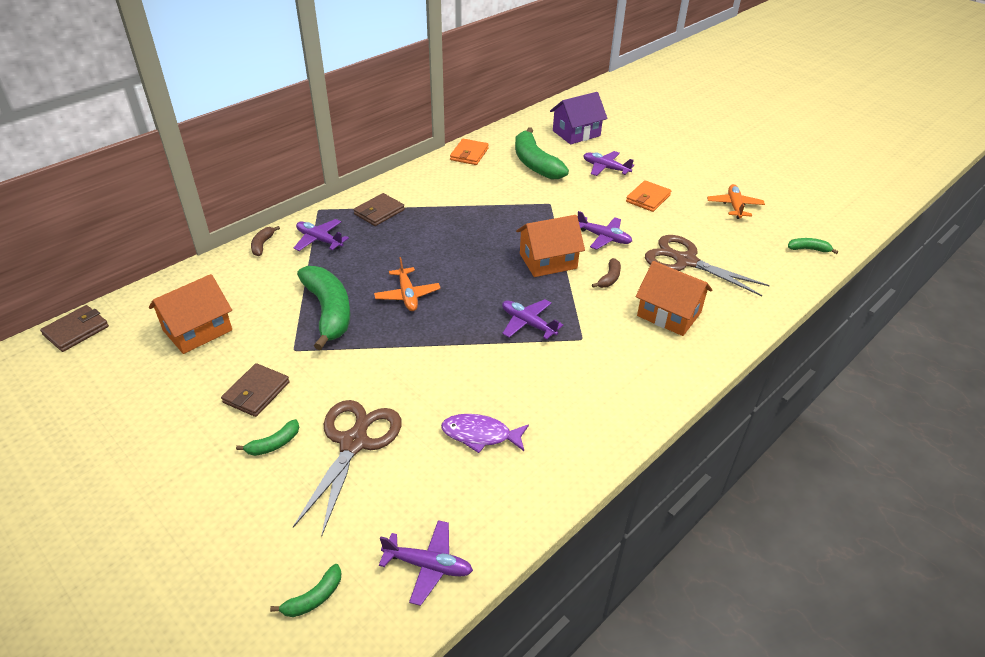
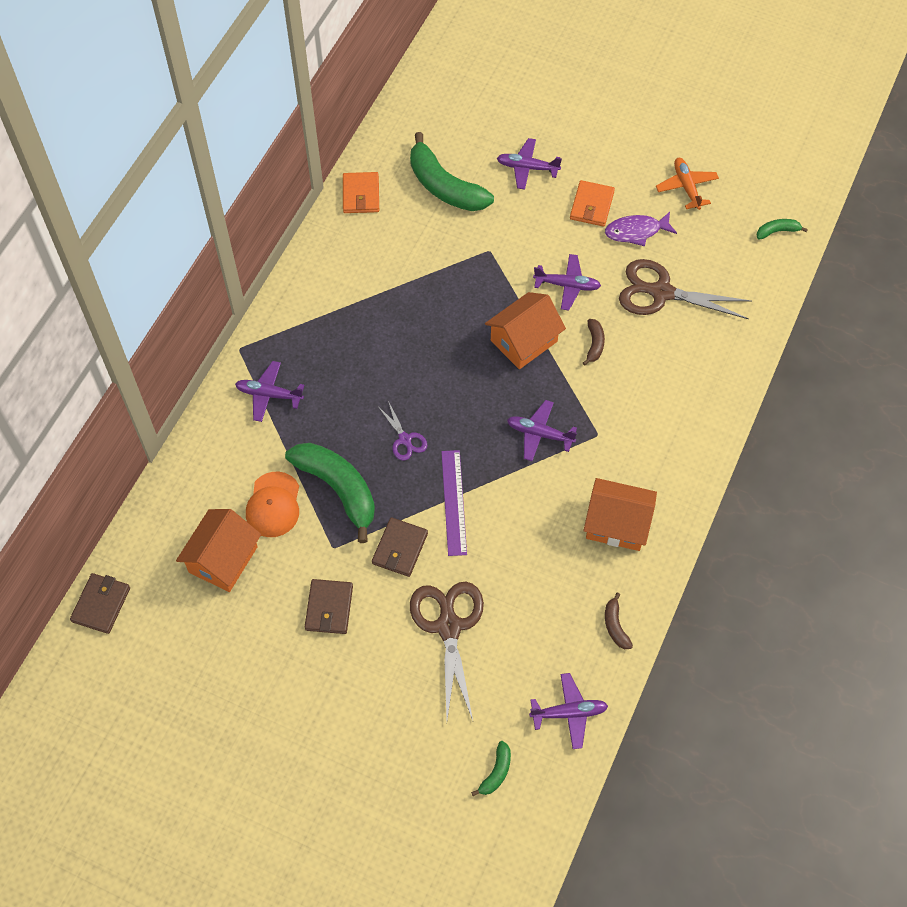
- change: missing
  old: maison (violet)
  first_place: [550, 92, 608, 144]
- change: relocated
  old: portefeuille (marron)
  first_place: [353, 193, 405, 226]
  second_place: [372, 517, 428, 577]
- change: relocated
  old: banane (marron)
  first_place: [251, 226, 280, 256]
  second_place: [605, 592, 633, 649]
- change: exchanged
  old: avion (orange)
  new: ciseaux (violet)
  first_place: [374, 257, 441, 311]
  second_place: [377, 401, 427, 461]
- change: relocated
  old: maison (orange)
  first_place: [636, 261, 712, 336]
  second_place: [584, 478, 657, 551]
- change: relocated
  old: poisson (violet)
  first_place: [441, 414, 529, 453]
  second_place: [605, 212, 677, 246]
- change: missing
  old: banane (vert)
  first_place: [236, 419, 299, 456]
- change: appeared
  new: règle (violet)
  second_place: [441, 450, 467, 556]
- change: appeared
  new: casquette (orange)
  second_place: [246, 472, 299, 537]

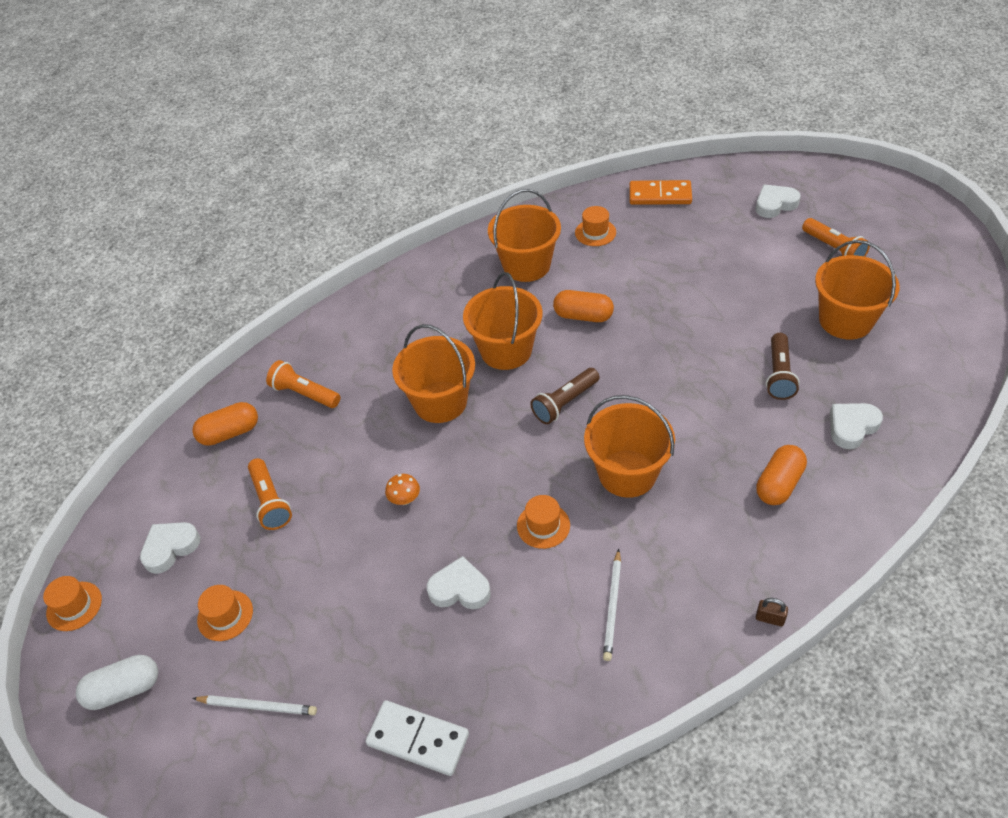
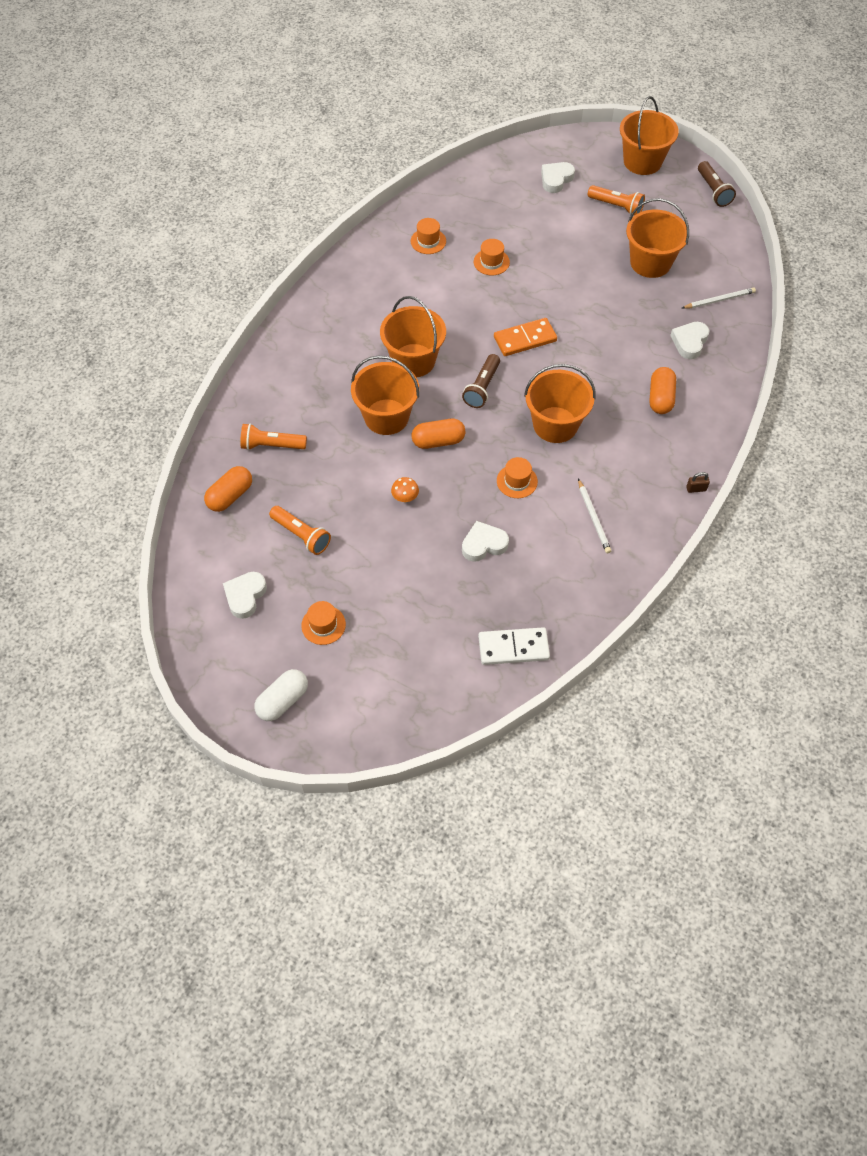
- change: relocated
  old: domino (orange)
  first_place: [629, 180, 692, 205]
  second_place: [494, 318, 557, 356]
- change: relocated
  old: seau (orange)
  first_place: [488, 189, 561, 282]
  second_place: [620, 96, 679, 175]
- change: relocated
  old: gélule (orange)
  first_place: [553, 290, 614, 322]
  second_place: [412, 419, 465, 449]
- change: relocated
  old: lampe de poche (marron)
  first_place: [766, 333, 800, 400]
  second_place: [698, 161, 736, 207]
- change: relocated
  old: chapeau (orange)
  first_place: [43, 576, 102, 631]
  second_place: [474, 239, 510, 275]
- change: relocated
  old: crayon (blanc)
  first_place: [192, 695, 317, 715]
  second_place: [682, 288, 756, 309]

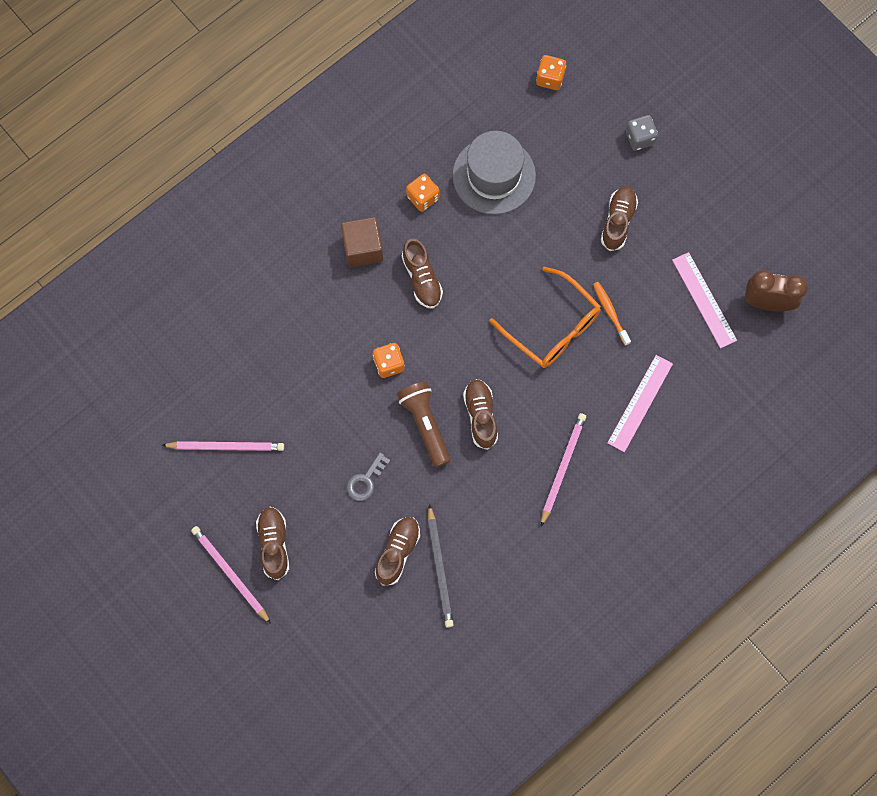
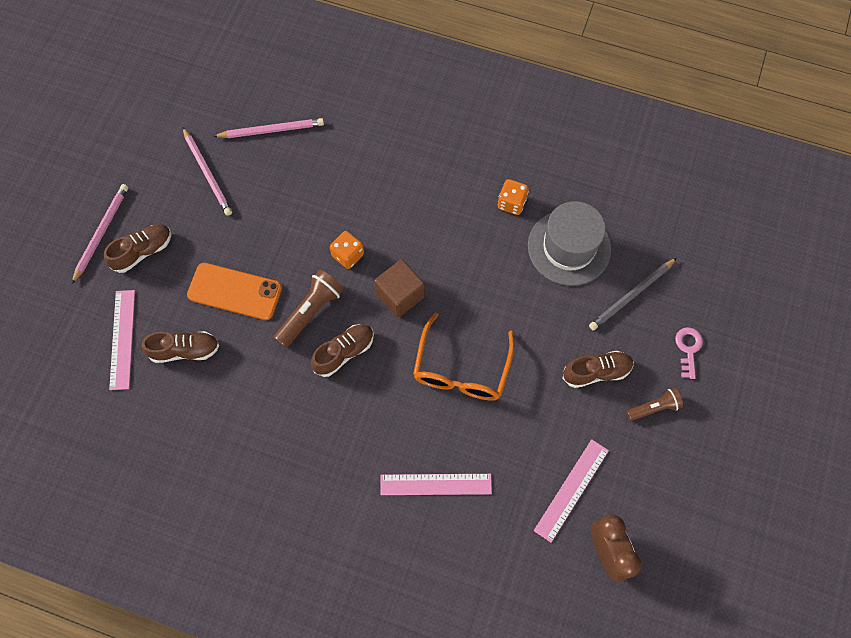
- change: missing
  old: dé (orange)
  first_place: [536, 55, 566, 90]
- change: exchanged
  old: dé (gris)
  new: clé (rose)
  first_place: [626, 115, 658, 151]
  second_place: [675, 327, 703, 379]
- change: relocated
  old: cube (marron)
  first_place: [341, 217, 383, 267]
  second_place: [374, 259, 425, 318]
- change: missing
  old: chaussure (marron)
  first_place: [402, 238, 443, 309]
- change: missing
  old: brosse à dents (orange)
  first_place: [593, 282, 631, 346]
- change: relocated
  old: crayon (rose)
  first_place: [541, 413, 586, 526]
  second_place: [213, 118, 324, 138]
- change: exchanged
  old: clé (gris)
  new: téléphone (orange)
  first_place: [346, 452, 390, 501]
  second_place: [187, 263, 282, 320]
- change: relocated
  old: crayon (gris)
  first_place: [428, 504, 454, 628]
  second_place: [589, 258, 677, 330]
- change: appeared
  new: règle (rose)
  second_place: [109, 290, 135, 390]
- change: appeared
  new: lampe de poche (marron)
  second_place: [626, 388, 683, 421]

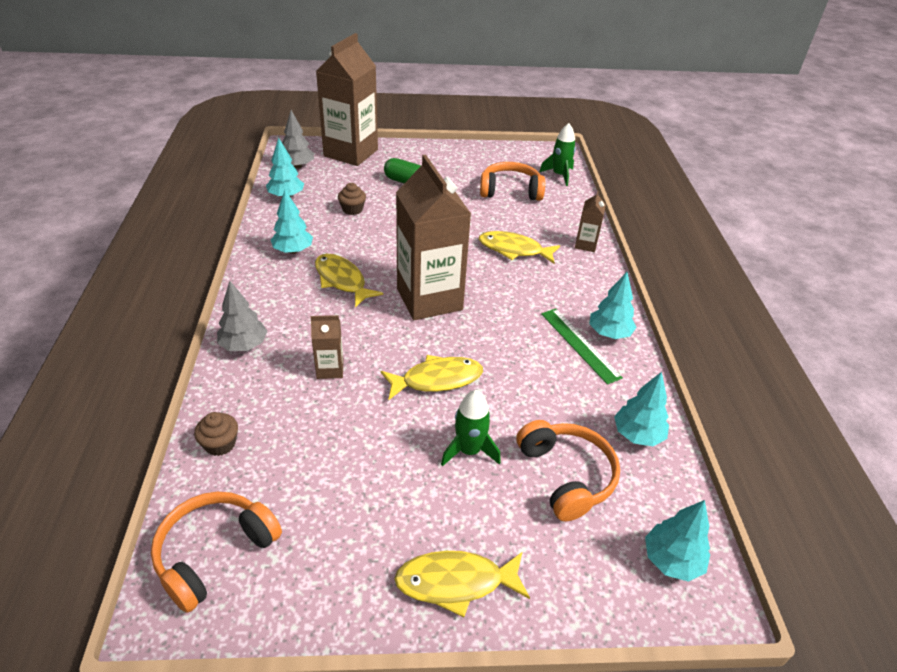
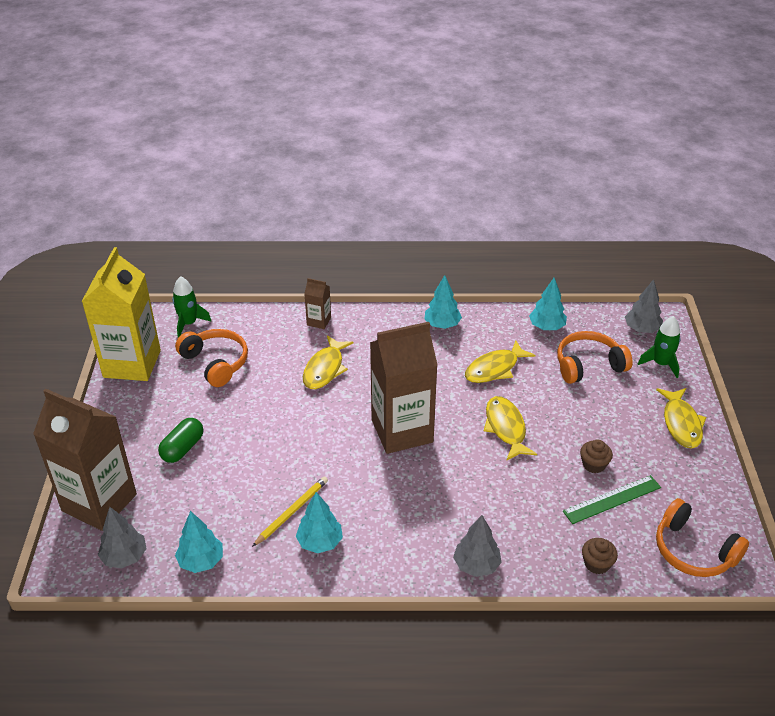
- change: spun
  old: casque audio (orange)
  first_place: [480, 162, 545, 201]
  second_place: [175, 329, 248, 387]
  degrees: 135
- change: relocated
  old: muffin (marron)
  first_place: [338, 183, 366, 215]
  second_place: [580, 439, 613, 473]
- change: relocated
  old: poisson (jaune)
  first_place: [315, 254, 383, 307]
  second_place: [465, 341, 536, 383]
- change: relocated
  old: règle (vert)
  first_place: [541, 308, 623, 385]
  second_place: [563, 475, 661, 524]
- change: missing
  old: brique de lait (marron)
  first_place: [311, 315, 344, 379]
- change: relocated
  old: fusée (vert)
  first_place: [441, 390, 501, 466]
  second_place: [638, 316, 681, 378]
- change: colour
  old: arbre (turquoise)
  new: arbre (gris)
  first_place: [645, 500, 710, 582]
  second_place: [625, 279, 663, 333]
- change: appeared
  new: brique de lait (jaune)
  second_place: [81, 247, 161, 381]
- change: appeared
  new: crayon (jaune)
  second_place: [252, 476, 328, 547]

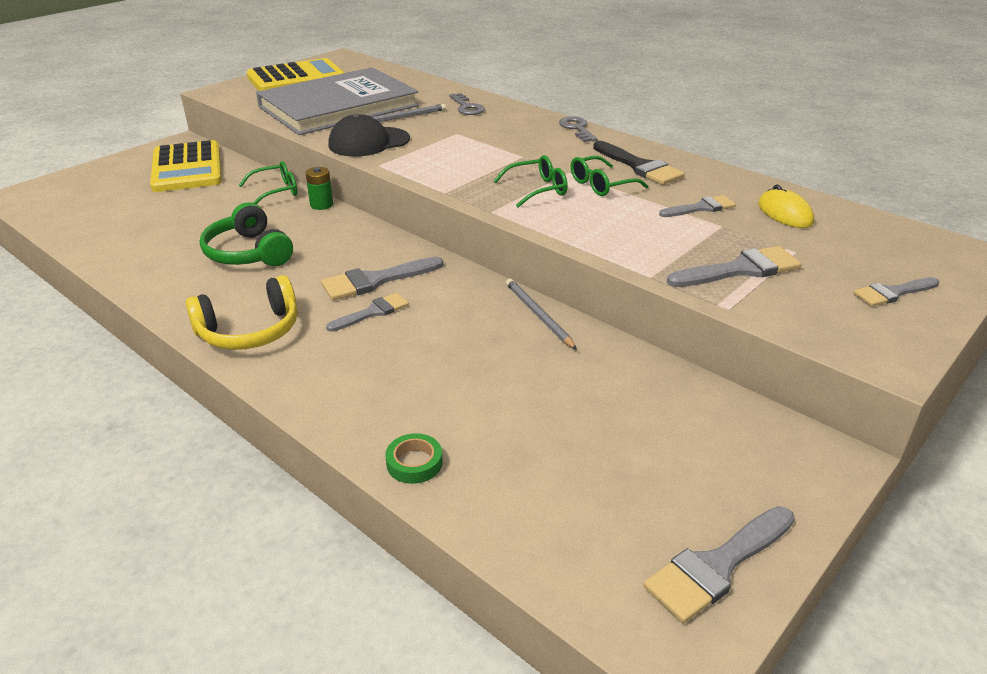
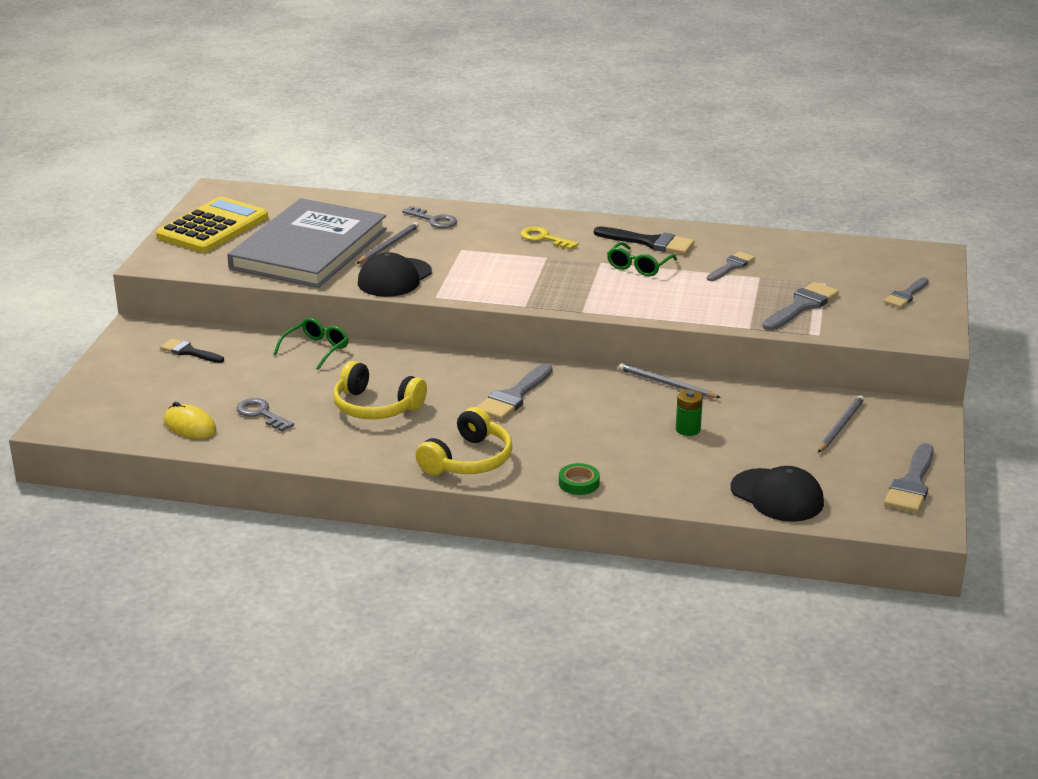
- change: relocated
  old: clé (gris)
  first_place: [559, 116, 598, 142]
  second_place: [236, 398, 294, 432]
- change: exchanged
  old: calculatrice (jaune)
  new: pinceau (noir)
  first_place: [150, 140, 222, 192]
  second_place: [160, 338, 224, 363]
- change: missing
  old: lunettes (vert)
  first_place: [494, 155, 568, 207]
- change: relocated
  old: pile (vert)
  first_place: [305, 167, 333, 210]
  second_place: [676, 389, 703, 436]
- change: relocated
  old: souris (jaune)
  first_place: [758, 184, 814, 228]
  second_place: [164, 402, 217, 439]
- change: colour
  old: casque audio (vert)
  new: casque audio (jaune)
  first_place: [200, 202, 293, 266]
  second_place: [333, 361, 427, 419]
- change: missing
  old: pinceau (gris)
  first_place: [326, 293, 409, 332]
- change: relocated
  old: ruban adhésif (vert)
  first_place: [385, 433, 442, 484]
  second_place: [559, 463, 600, 495]
- change: appeared
  new: clé (jaune)
  second_place: [521, 227, 579, 250]
- change: appeared
  new: crayon (gris)
  second_place: [818, 395, 864, 453]
- change: appeared
  new: casquette (noir)
  second_place: [731, 466, 824, 522]

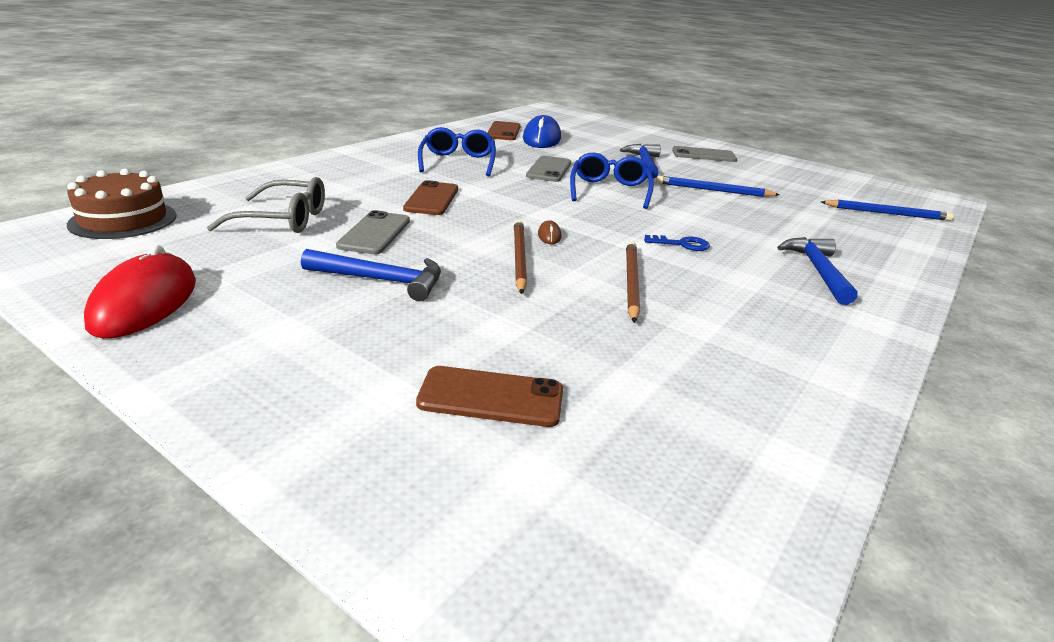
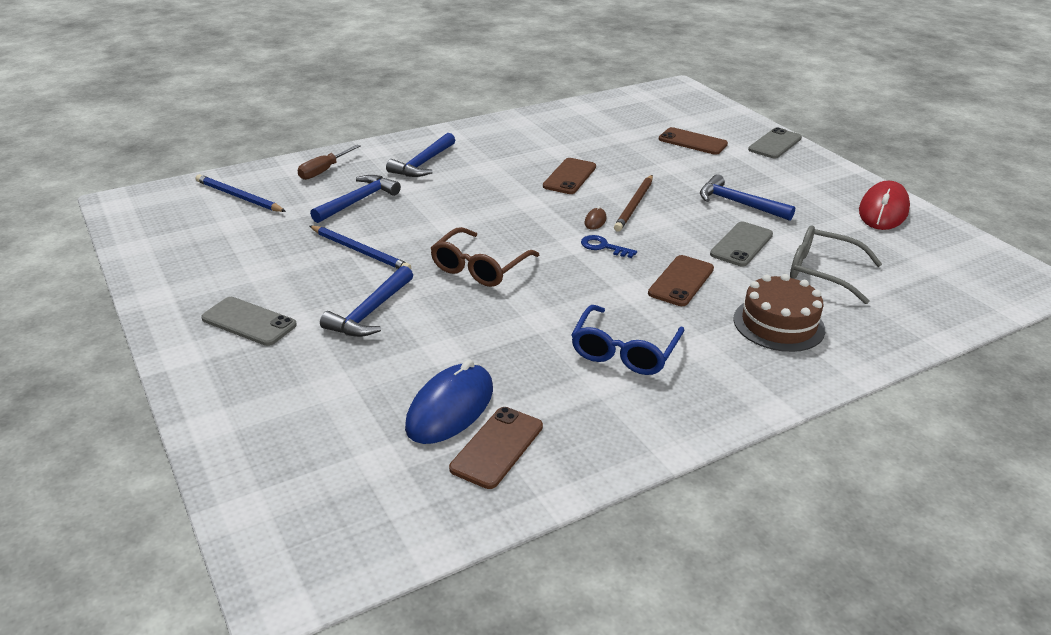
- change: colour
  old: lunettes (bleu)
  new: lunettes (marron)
  first_place: [570, 153, 654, 209]
  second_place: [430, 227, 539, 287]
- change: relocated
  old: téléphone (gris)
  first_place: [526, 156, 571, 182]
  second_place: [748, 127, 802, 158]
- change: relocated
  old: gâteau (marron)
  first_place: [67, 169, 177, 239]
  second_place: [733, 274, 825, 352]
- change: relocated
  old: clé (bleu)
  first_place: [644, 235, 710, 251]
  second_place: [581, 235, 637, 258]
- change: exchanged
  old: crayon (marron)
  new: téléphone (marron)
  first_place: [626, 242, 640, 323]
  second_place: [543, 158, 596, 194]
- change: appeared
  new: tournevis (marron)
  second_place: [298, 145, 361, 180]
- change: appeared
  new: marteau (bleu)
  second_place: [310, 175, 401, 223]

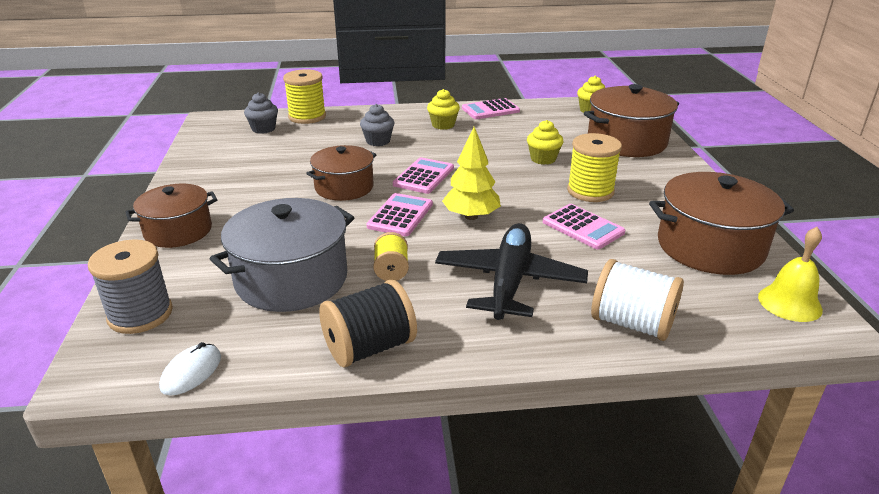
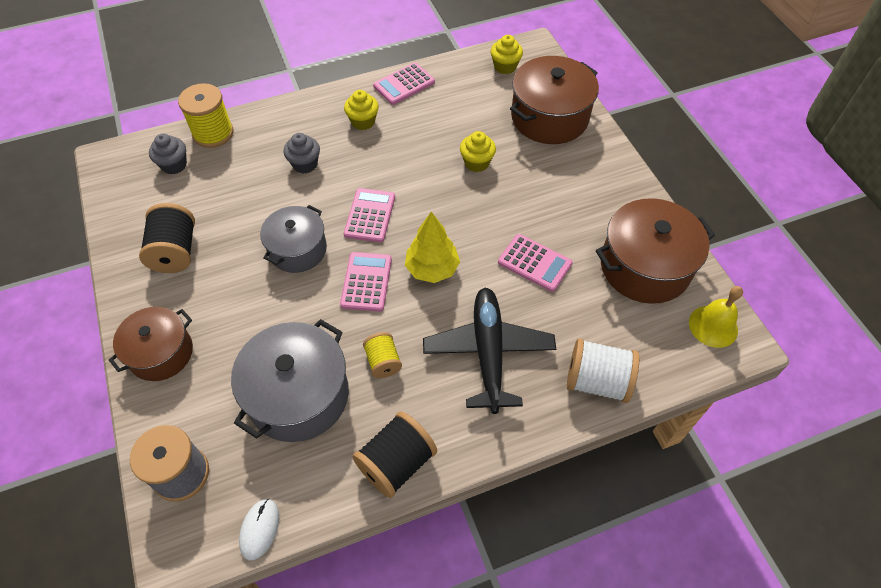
- change: missing
  old: bobine (jaune)
  first_place: [567, 133, 622, 202]
- change: colour
  old: marmite (marron)
  new: marmite (gris)
  first_place: [306, 145, 376, 201]
  second_place: [260, 205, 327, 273]
- change: appeared
  new: bobine (noir)
  second_place: [139, 203, 195, 273]

